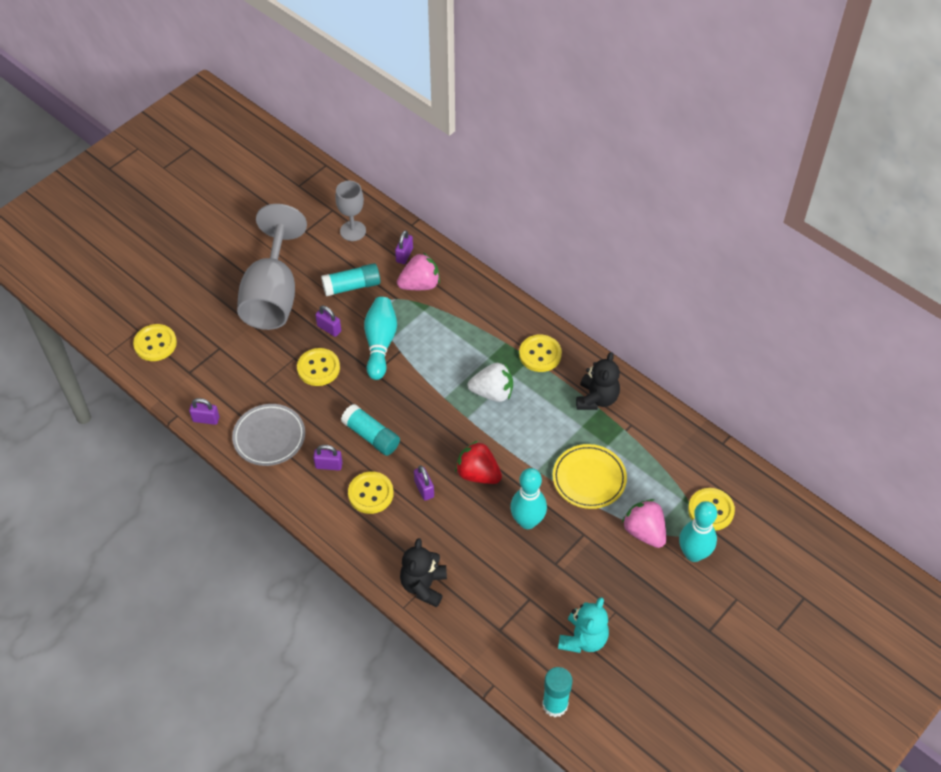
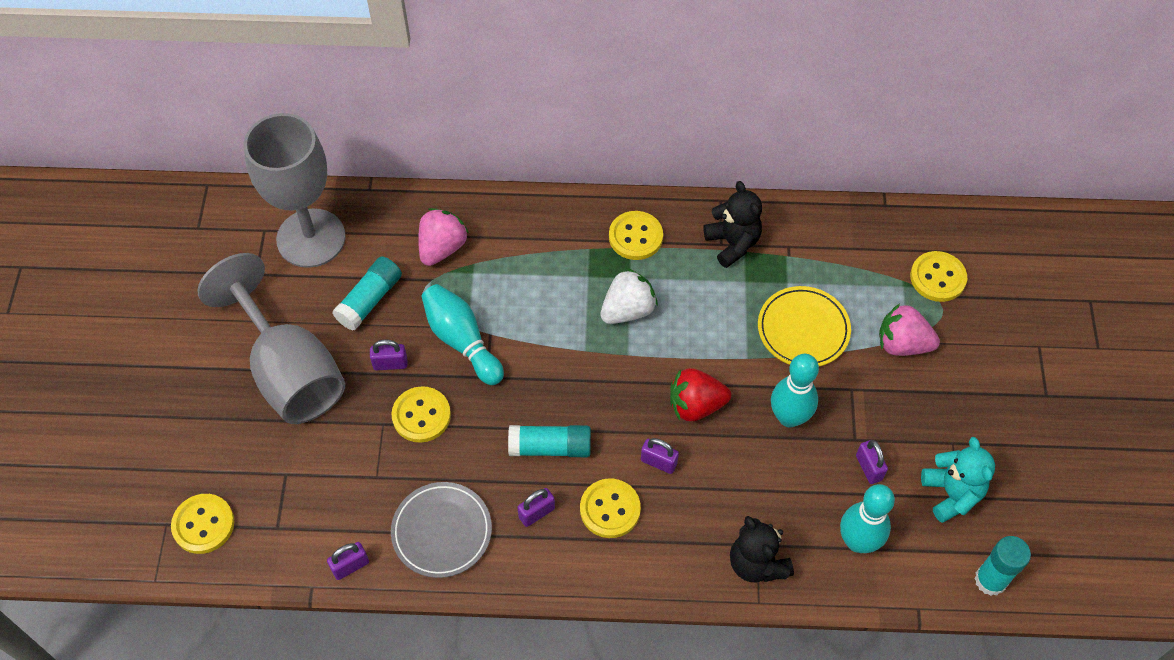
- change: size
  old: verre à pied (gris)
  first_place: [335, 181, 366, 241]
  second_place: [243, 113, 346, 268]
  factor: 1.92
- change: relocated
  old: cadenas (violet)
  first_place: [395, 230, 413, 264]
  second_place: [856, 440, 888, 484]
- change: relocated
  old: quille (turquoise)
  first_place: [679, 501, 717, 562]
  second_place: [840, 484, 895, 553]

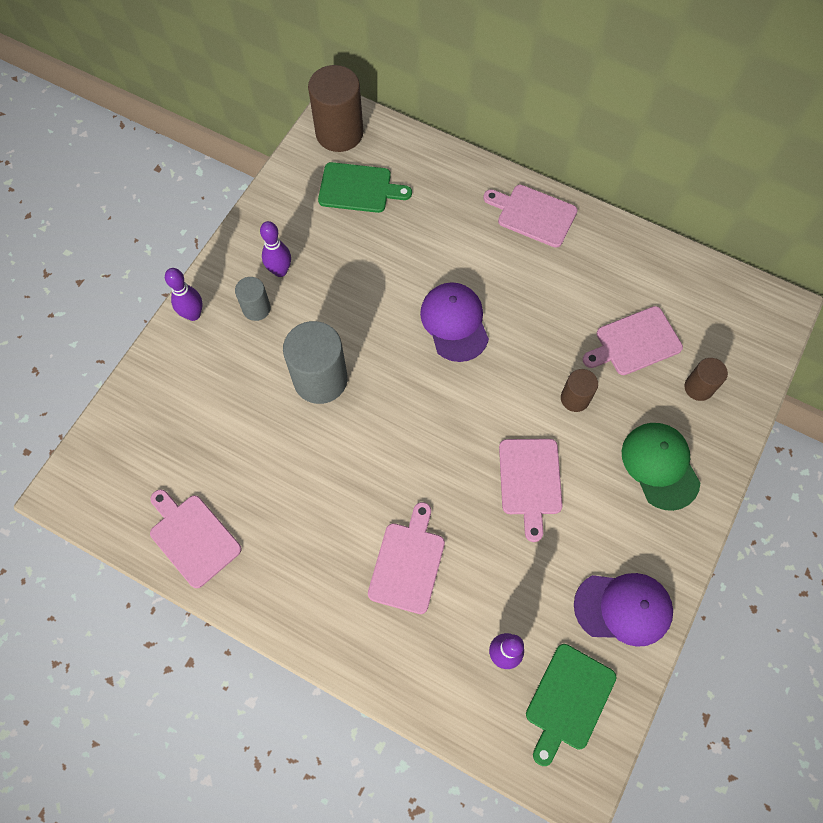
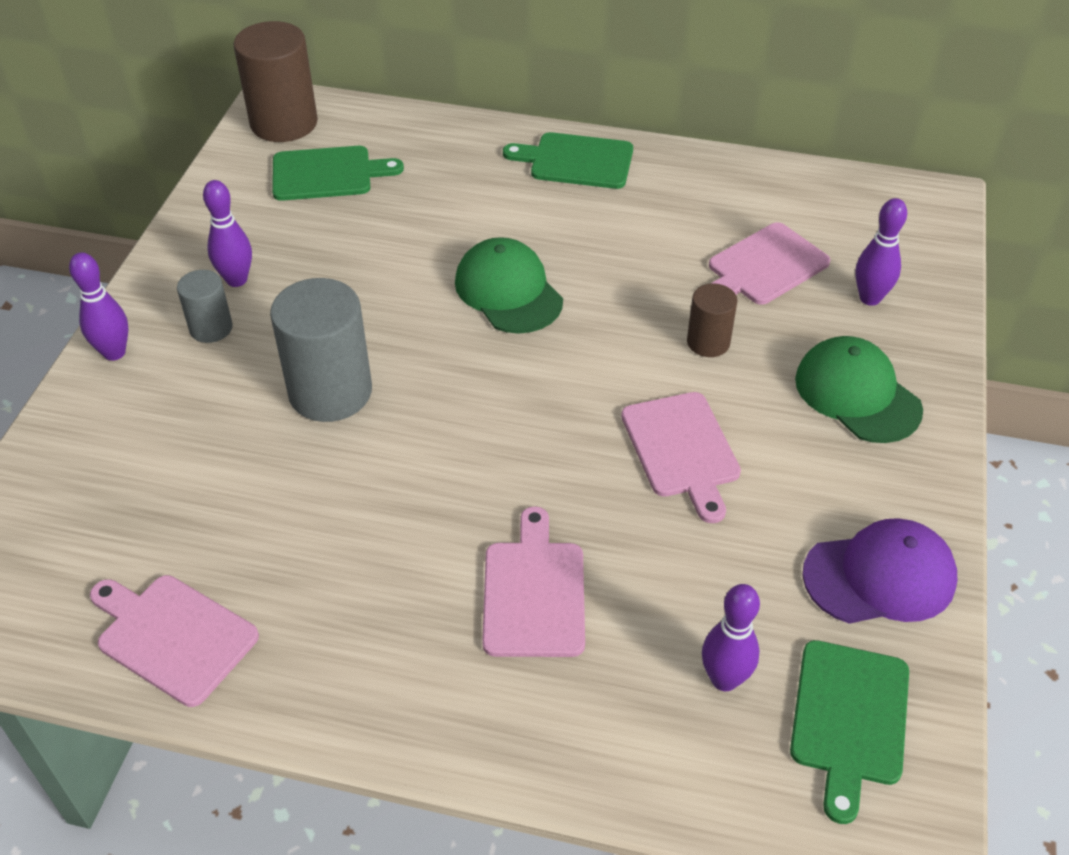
- change: colour
  old: planche à découper (rose)
  new: planche à découper (vert)
  first_place: [483, 185, 578, 248]
  second_place: [503, 132, 633, 189]
- change: colour
  old: casquette (violet)
  new: casquette (vert)
  first_place: [420, 282, 489, 362]
  second_place: [455, 237, 563, 334]
- change: exchanged
  old: cylindre (marron)
  new: quille (violet)
  first_place: [684, 358, 728, 401]
  second_place: [855, 198, 907, 306]

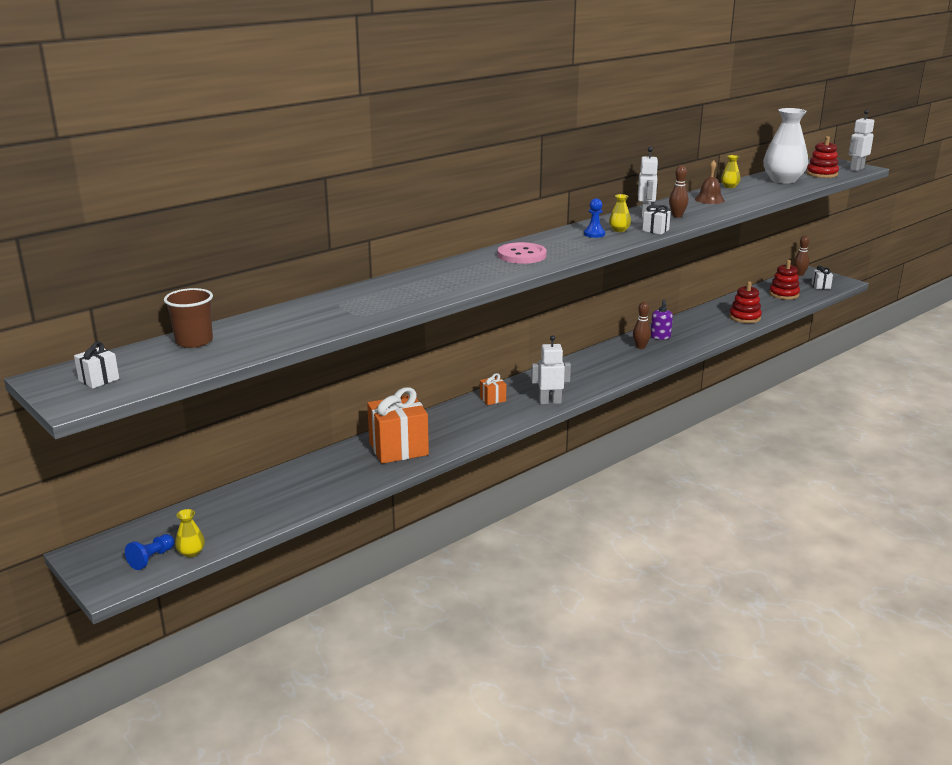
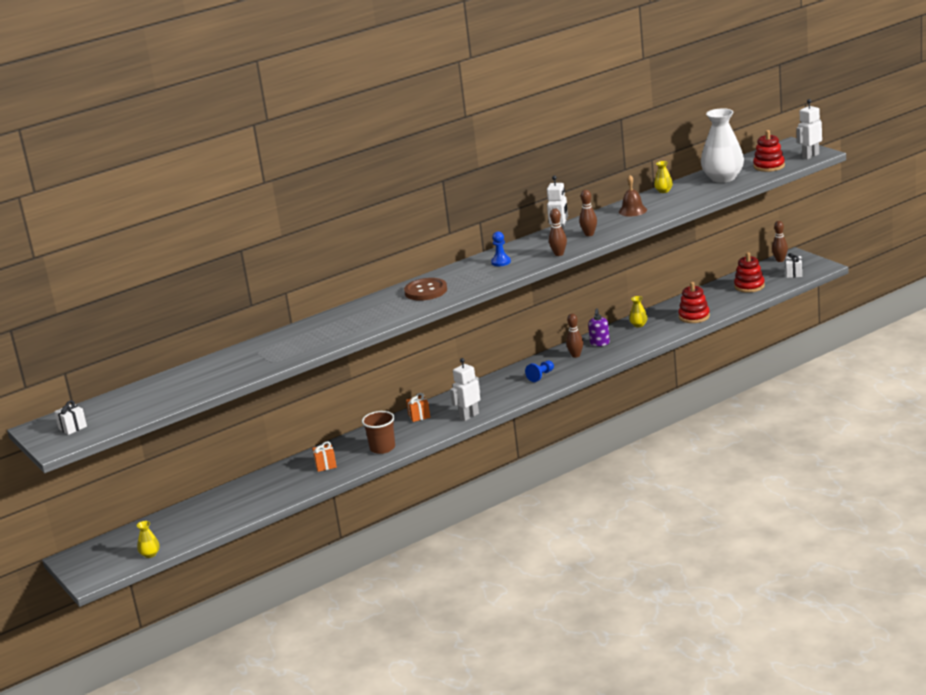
- change: relocated
  old: vase (jaune)
  first_place: [609, 194, 631, 232]
  second_place: [629, 296, 648, 327]
- change: exchanged
  old: cadeau (blanc)
  new: quille (marron)
  first_place: [642, 205, 671, 235]
  second_place: [549, 209, 567, 256]
- change: colour
  old: bouton (rose)
  new: bouton (marron)
  first_place: [498, 242, 547, 264]
  second_place: [404, 278, 447, 301]
- change: relocated
  old: gobelet (marron)
  first_place: [164, 288, 213, 348]
  second_place: [362, 411, 395, 454]
- change: spun
  old: robot (blanc)
  first_place: [531, 335, 571, 404]
  second_place: [450, 358, 480, 421]
  degrees: -45
- change: size
  old: cadeau (orange)
  first_place: [367, 387, 429, 464]
  second_place: [312, 441, 337, 472]
  factor: 0.46
- change: relocated
  old: pion (bleu)
  first_place: [125, 534, 174, 570]
  second_place: [525, 361, 554, 382]

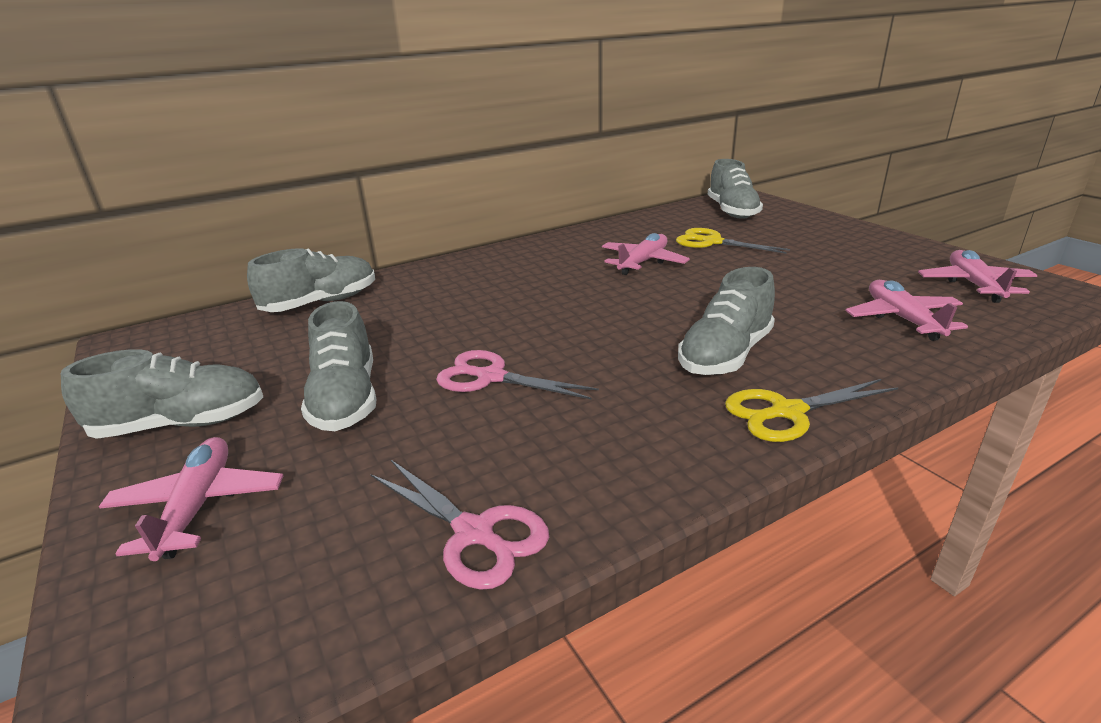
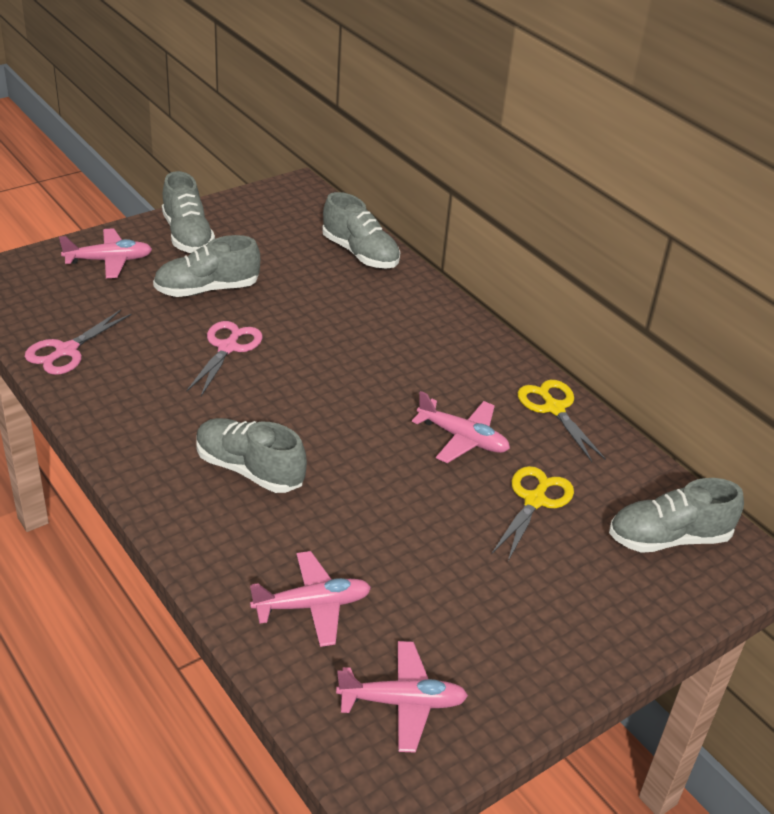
- change: relocated
  old: ciseaux (jaune)
  first_place: [725, 379, 899, 442]
  second_place: [518, 380, 606, 462]

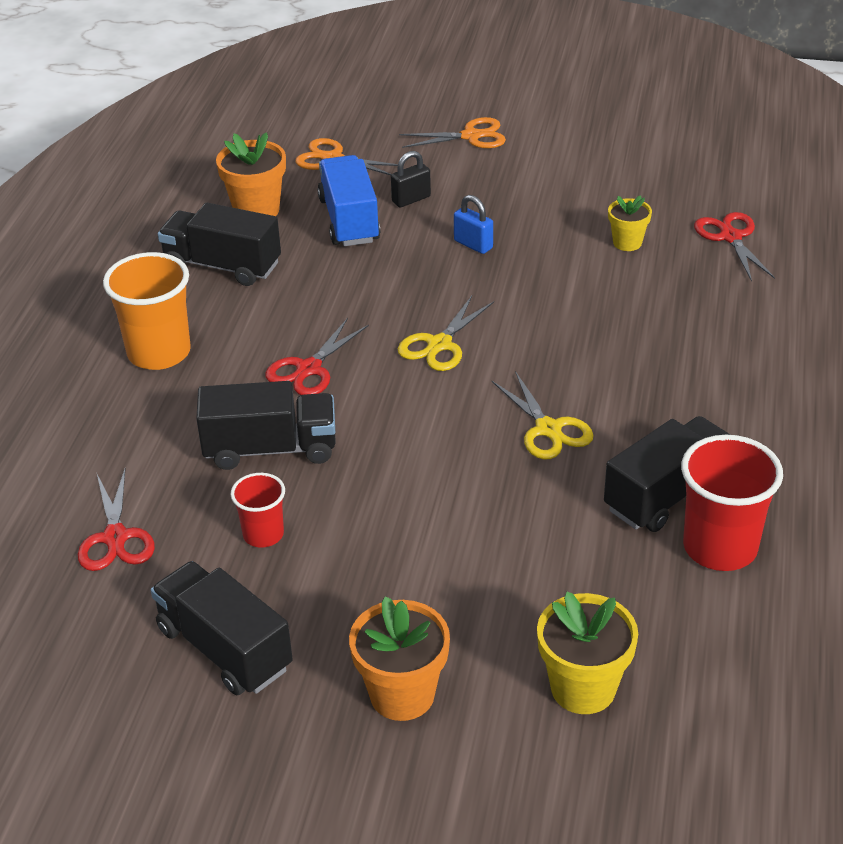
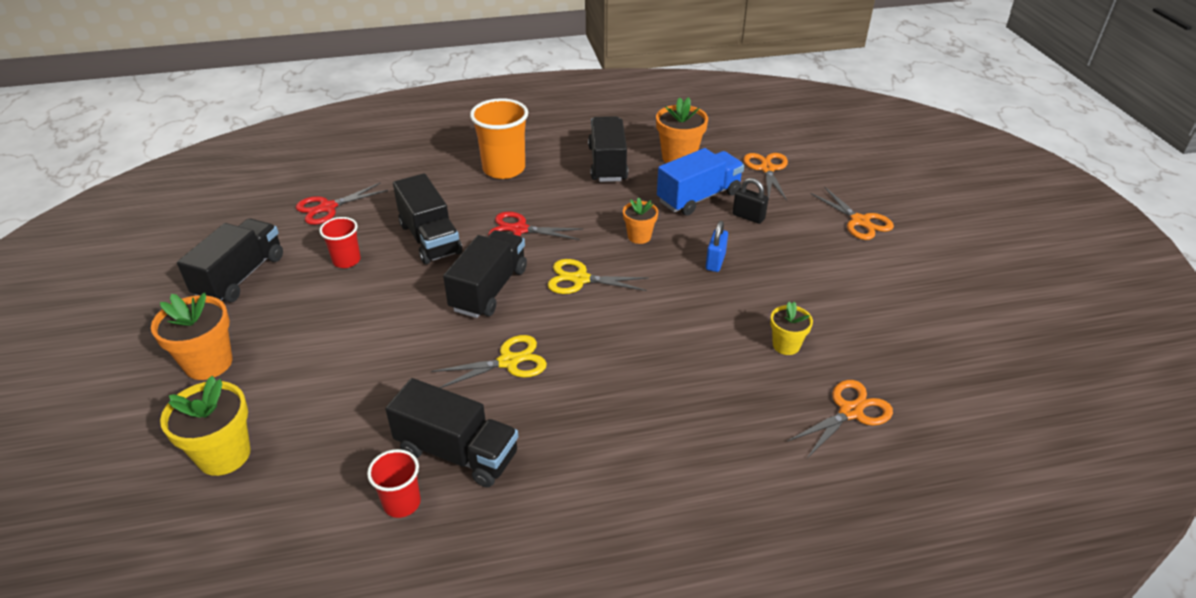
- change: colour
  old: ciseaux (rouge)
  new: ciseaux (orange)
  first_place: [694, 212, 775, 282]
  second_place: [788, 380, 893, 458]
- change: spun
  old: ciseaux (jaune)
  first_place: [492, 371, 594, 459]
  second_place: [431, 335, 547, 388]
  degrees: -150
- change: size
  old: gobelet (rouge)
  first_place: [681, 435, 783, 571]
  second_place: [367, 449, 421, 518]
  factor: 0.57
- change: appeared
  new: pot de fleurs (orange)
  second_place: [623, 197, 658, 244]
- change: appeared
  new: camion (noir)
  second_place: [443, 230, 527, 318]

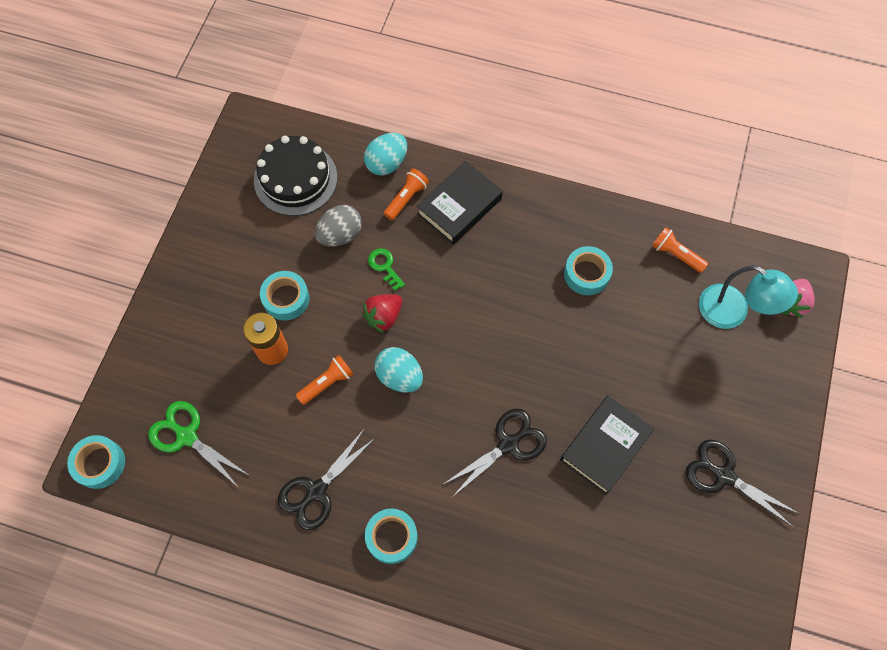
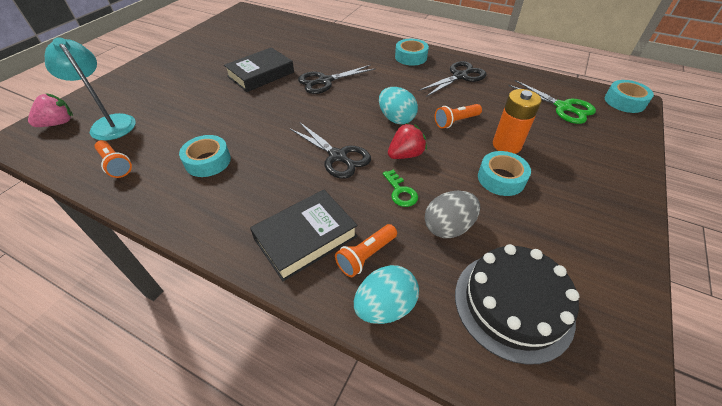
- change: relocated
  old: ciseaux (noir)
  first_place: [686, 440, 800, 527]
  second_place: [290, 122, 371, 179]

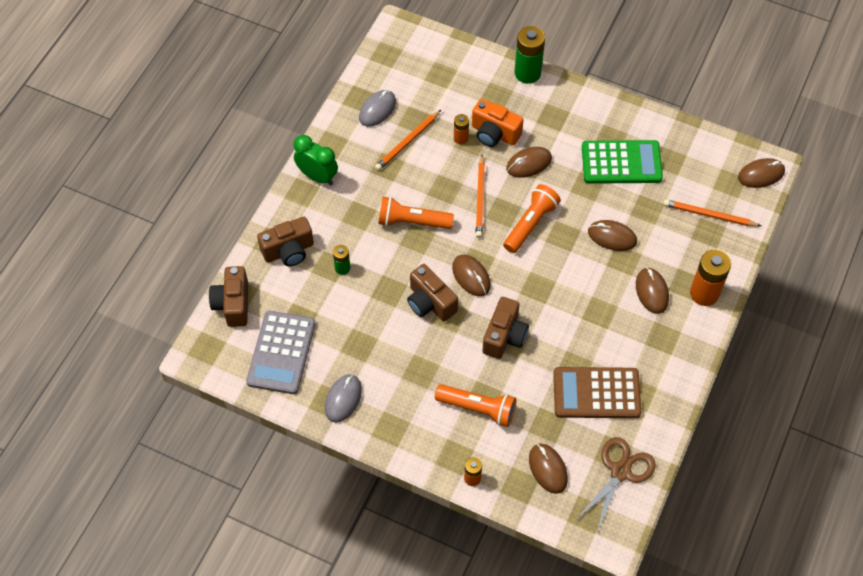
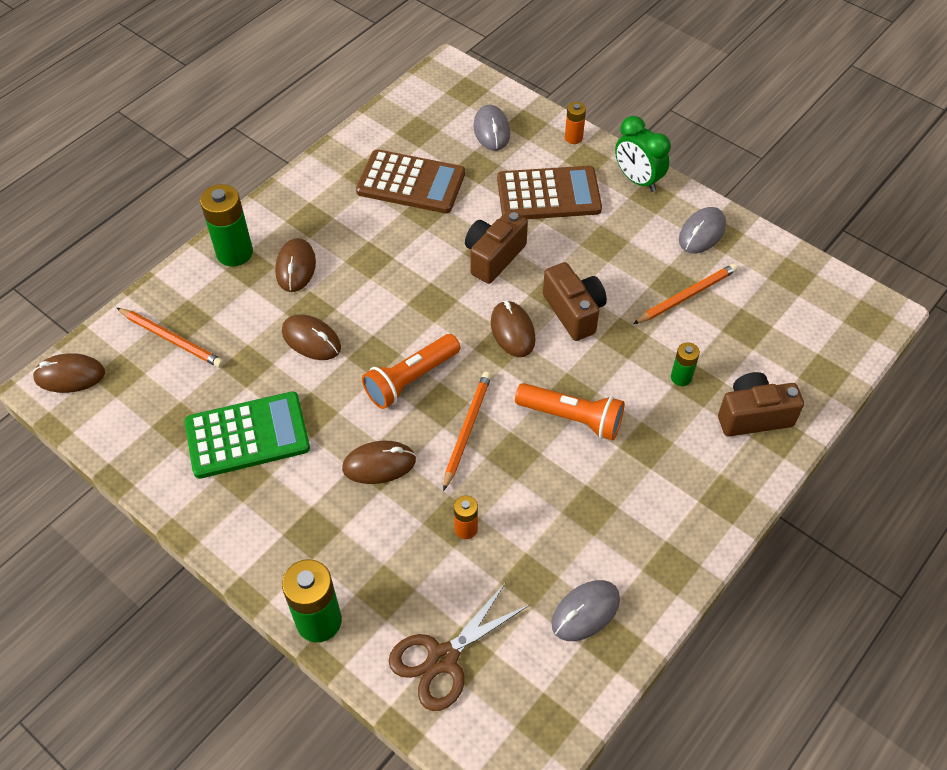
- change: missing
  old: appareil photo (orange)
  first_place: [472, 99, 524, 147]
- change: relocated
  old: crayon (orange)
  first_place: [375, 110, 441, 171]
  second_place: [633, 263, 738, 324]
- change: relocated
  old: réveil (vert)
  first_place: [293, 135, 338, 185]
  second_place: [615, 116, 671, 192]
- change: spun
  old: calculatrice (vert)
  first_place: [582, 140, 663, 184]
  second_place: [185, 391, 310, 479]
  degrees: 150
- change: colour
  old: pile (orange)
  new: pile (vert)
  first_place: [690, 250, 731, 306]
  second_place: [200, 184, 253, 267]
- change: missing
  old: appareil photo (marron)
  first_place: [209, 266, 248, 327]
- change: missing
  old: calculatrice (gris)
  first_place: [246, 311, 315, 394]
- change: exchanged
  old: lampe de poche (orange)
  new: calculatrice (marron)
  first_place: [435, 384, 516, 427]
  second_place: [497, 166, 602, 219]
- change: relocated
  old: ciseaux (marron)
  first_place: [576, 437, 656, 532]
  second_place: [389, 581, 529, 711]
- change: colour
  old: souris (marron)
  new: souris (gris)
  first_place: [529, 443, 568, 494]
  second_place: [473, 105, 510, 151]

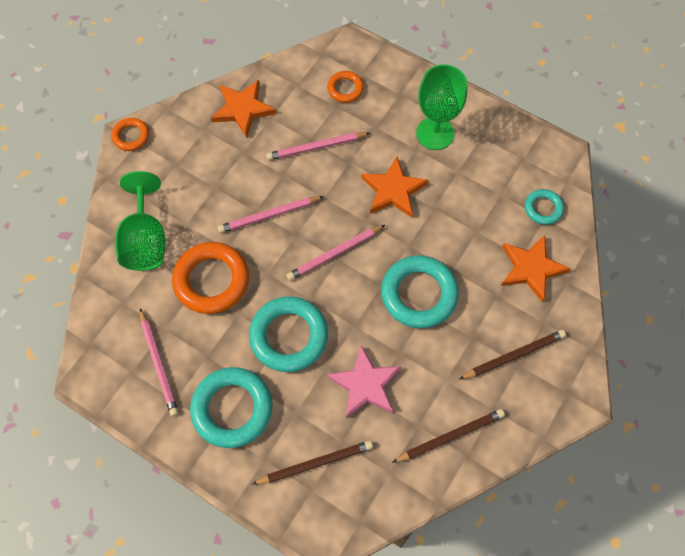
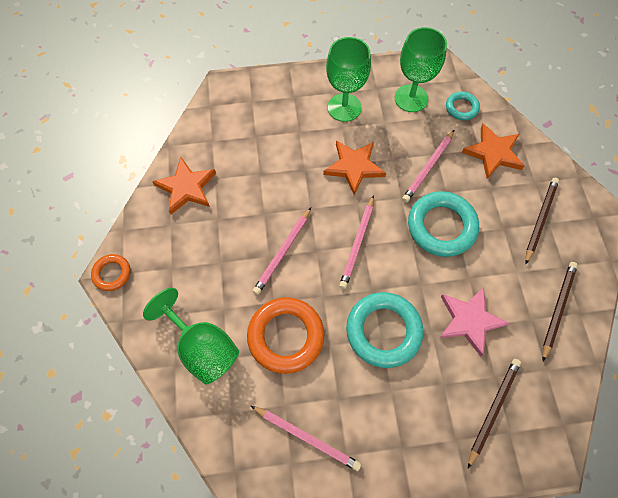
- change: missing
  old: anneau (orange)
  first_place: [327, 71, 364, 103]
- change: relocated
  old: crayon (rose)
  first_place: [266, 132, 370, 160]
  second_place: [402, 130, 454, 202]
- change: missing
  old: anneau (turquoise)
  first_place: [190, 367, 272, 448]
- change: appeared
  new: verre à pied (vert)
  second_place: [395, 27, 447, 112]

